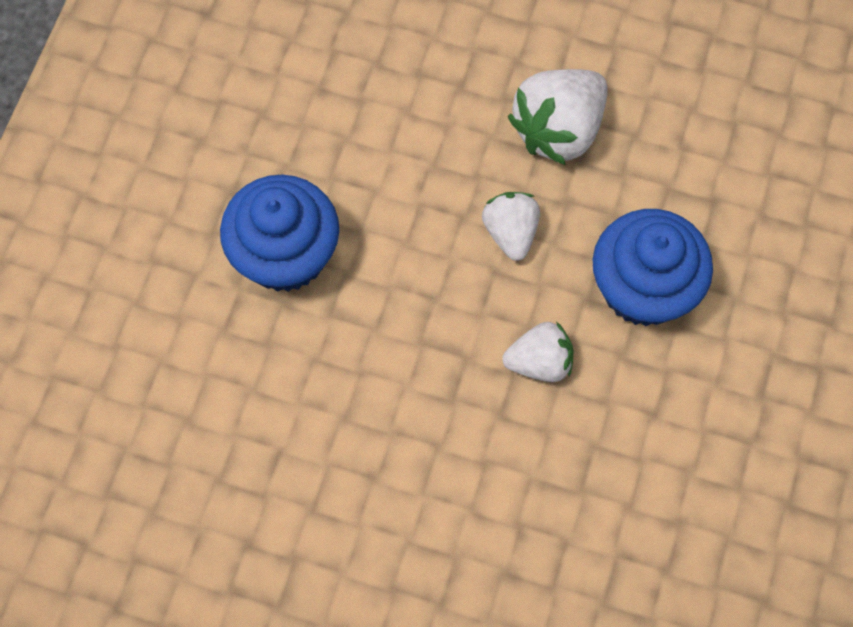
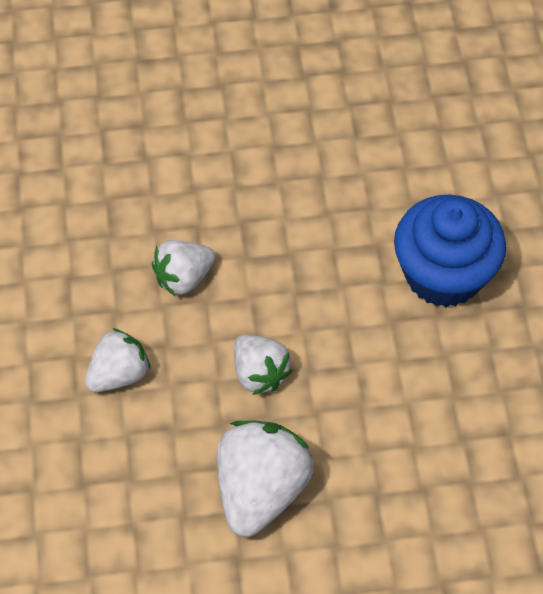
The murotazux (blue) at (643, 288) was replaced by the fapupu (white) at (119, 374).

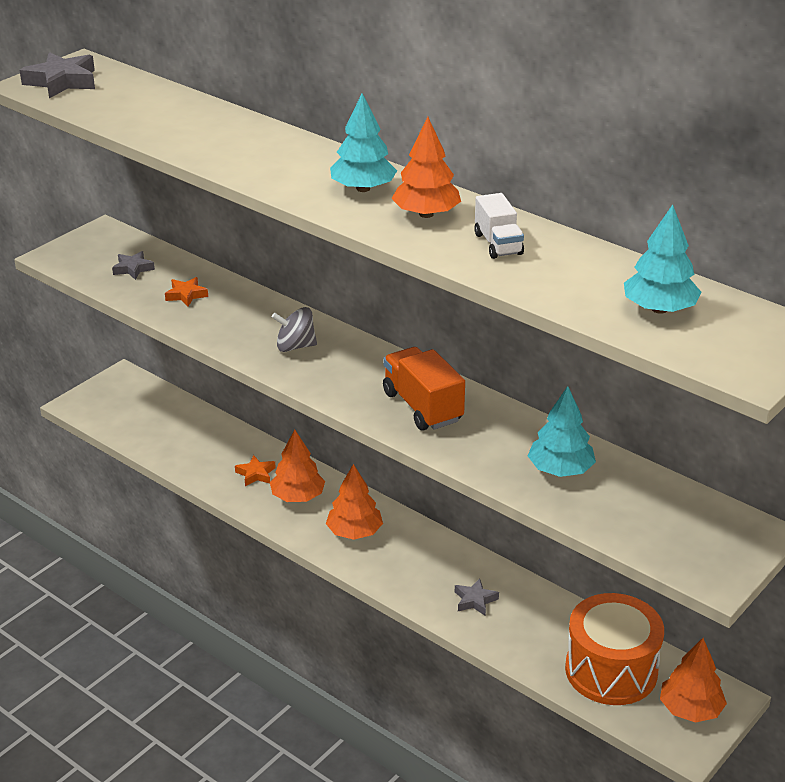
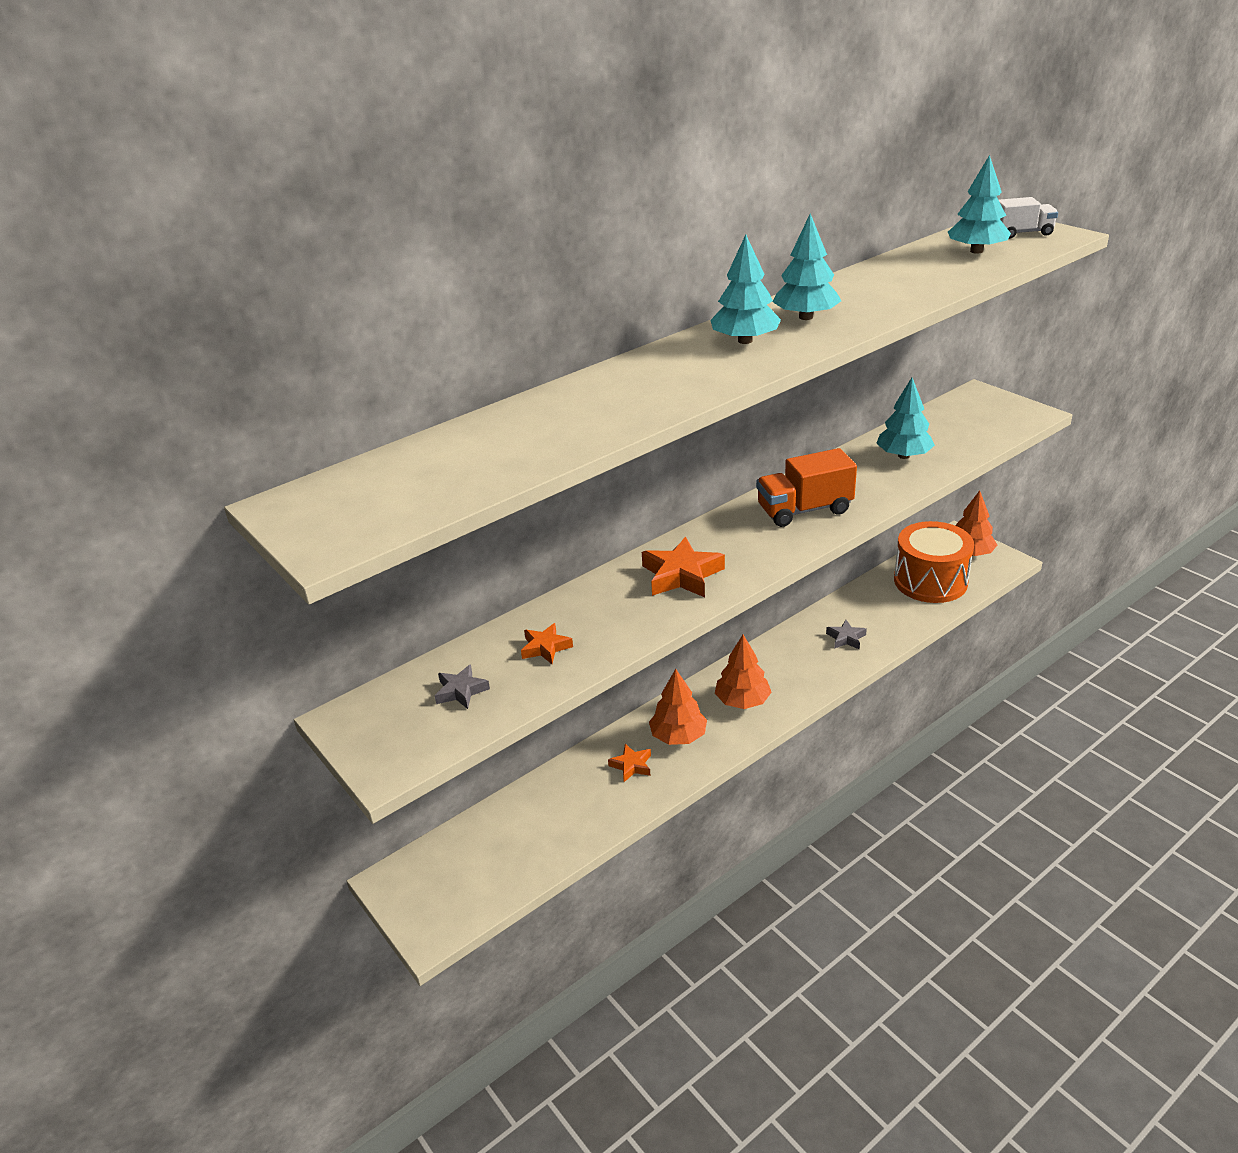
The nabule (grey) at (62, 82) disappeared. The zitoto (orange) at (426, 214) became the zitoto (turquoise) at (806, 317). The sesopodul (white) moved from (498, 244) to (1022, 233). The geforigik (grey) at (295, 346) was replaced by the nabule (orange) at (682, 575).

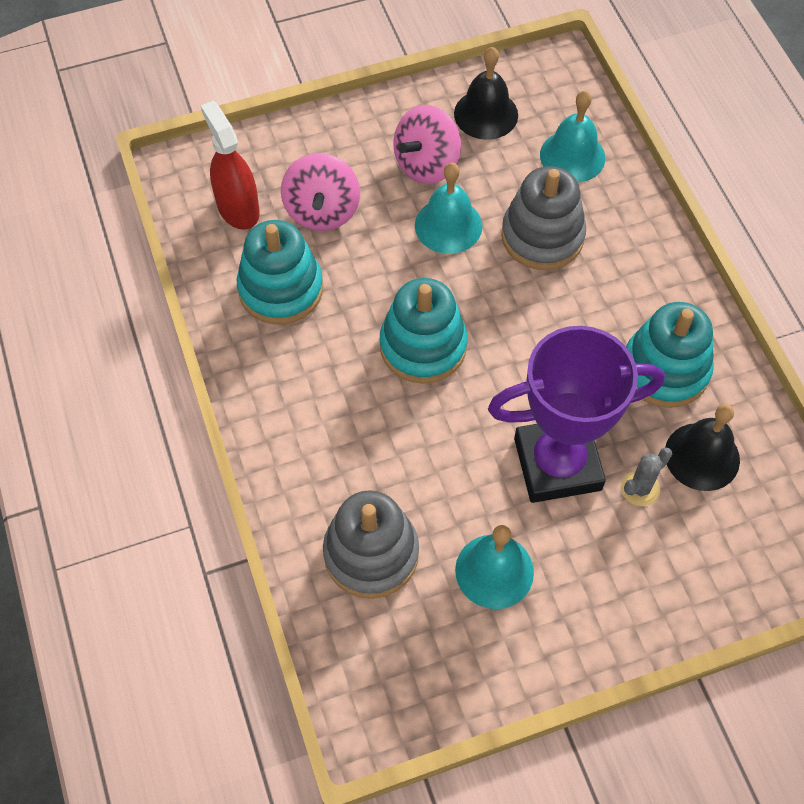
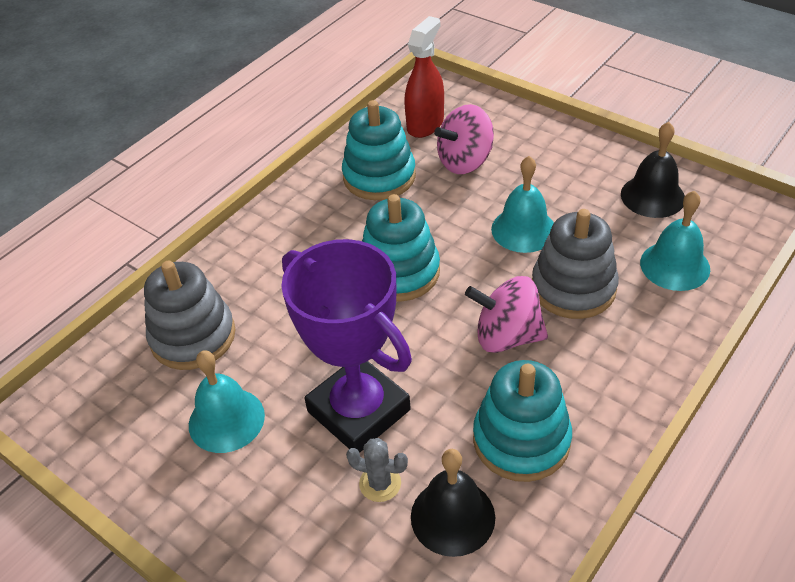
The geforigik (pink) moved from (426, 164) to (507, 336).

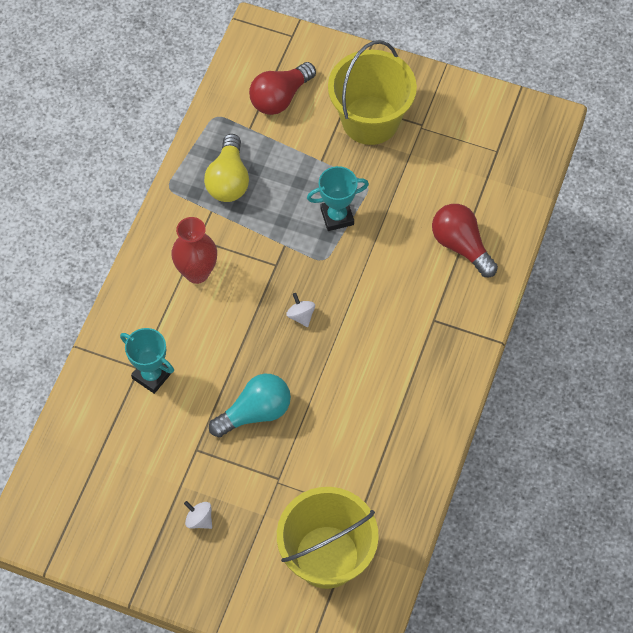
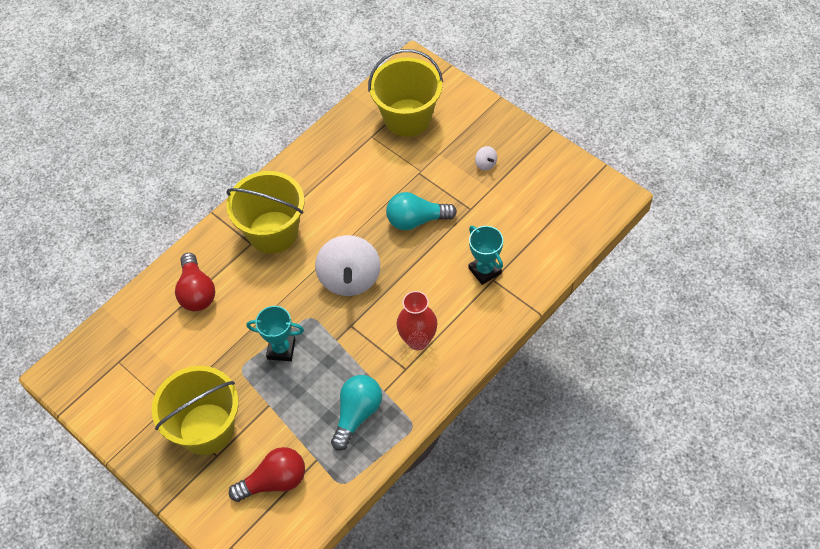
The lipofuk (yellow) at (228, 180) became the lipofuk (turquoise) at (357, 414). The geforigik (white) at (301, 315) changed to 2.45 times the size. The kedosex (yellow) at (273, 232) appeared.

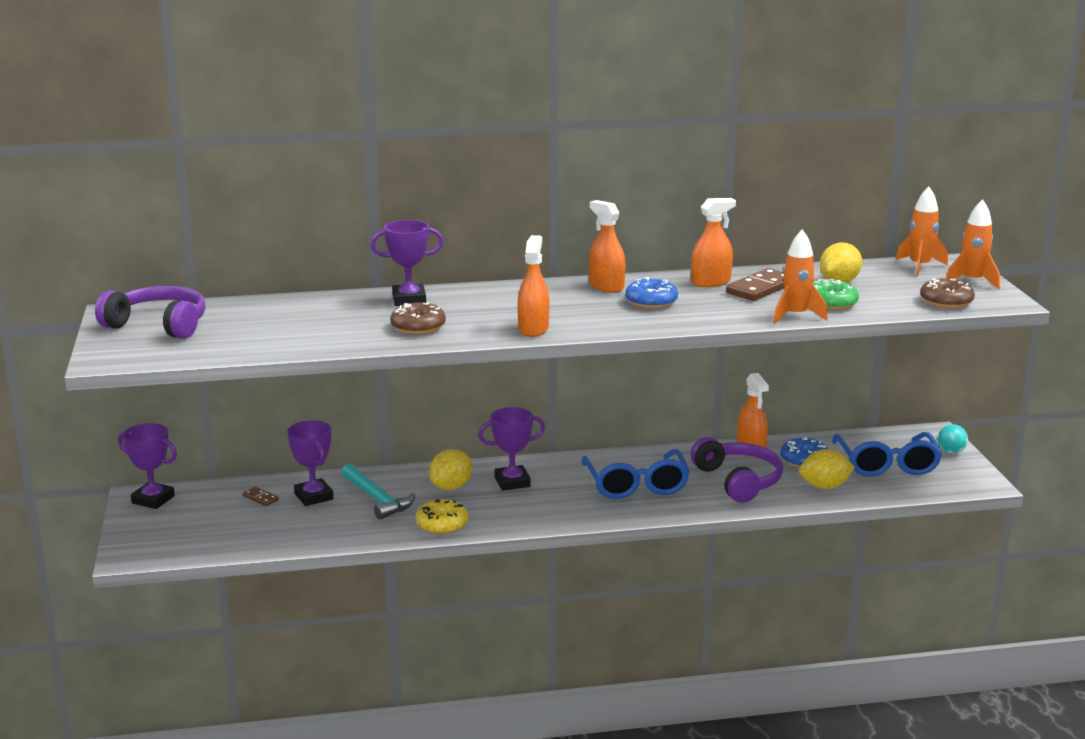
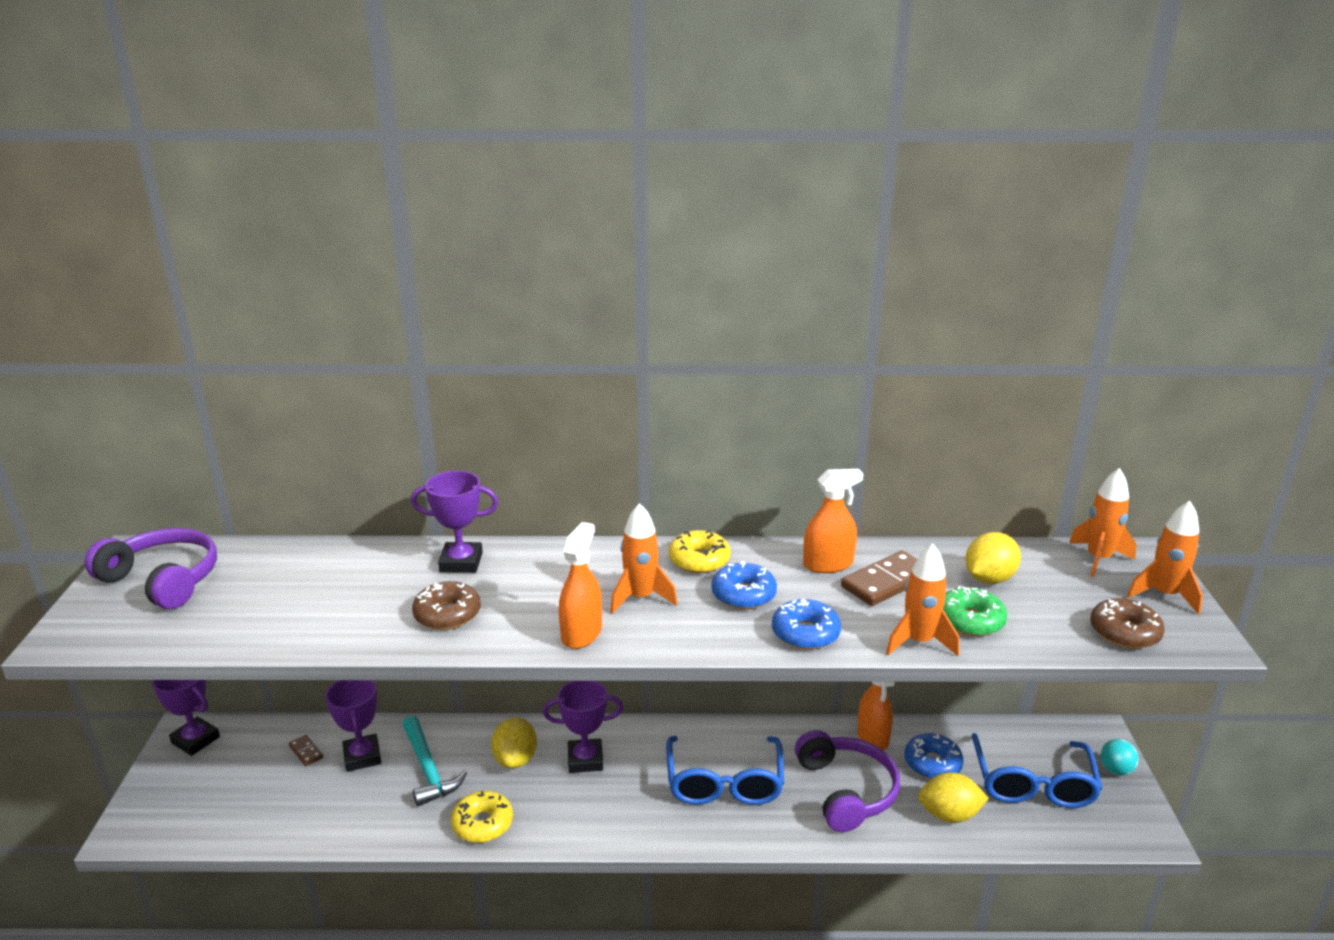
The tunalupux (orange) at (606, 286) was replaced by the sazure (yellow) at (699, 560). The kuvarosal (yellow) at (451, 487) turned 45 degrees counterclockwise. The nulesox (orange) at (640, 598) appeared. The sazure (blue) at (805, 633) appeared.

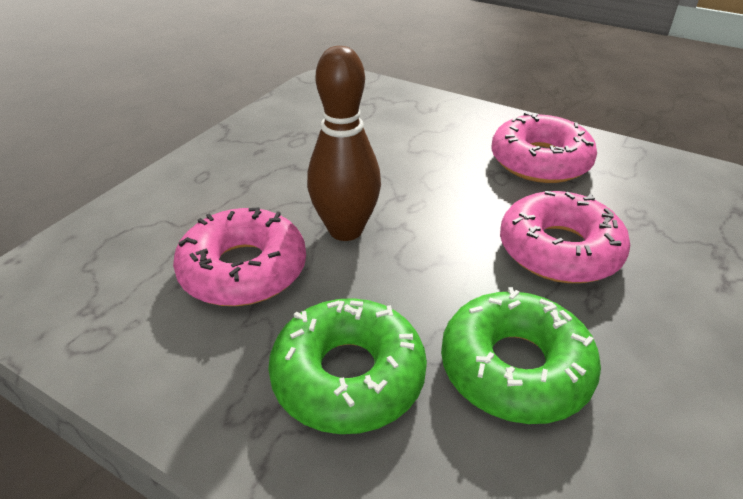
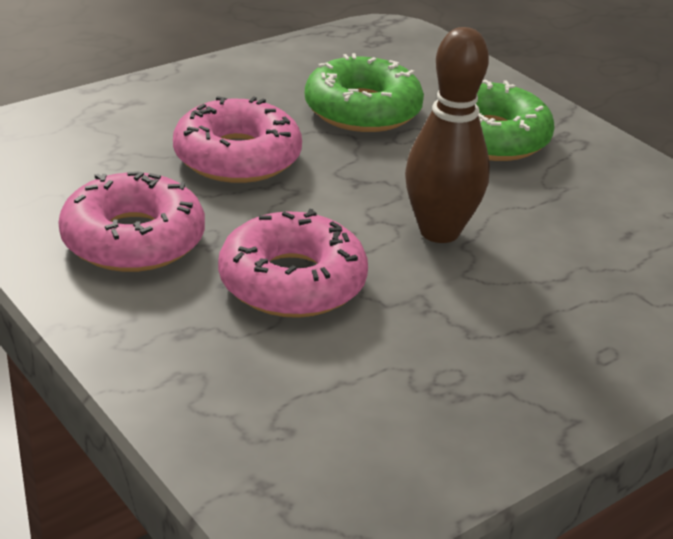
The sazure (pink) moved from (243, 270) to (292, 282).

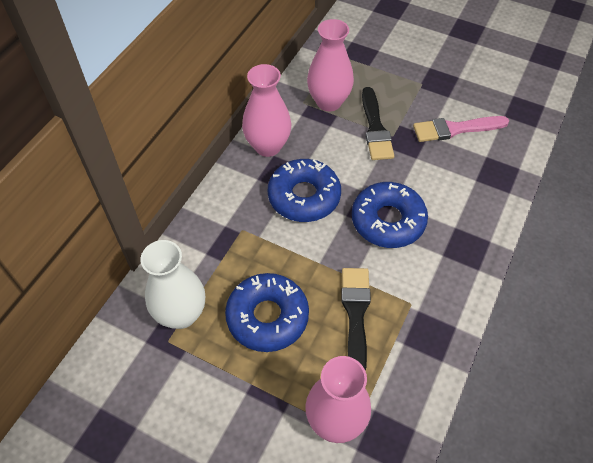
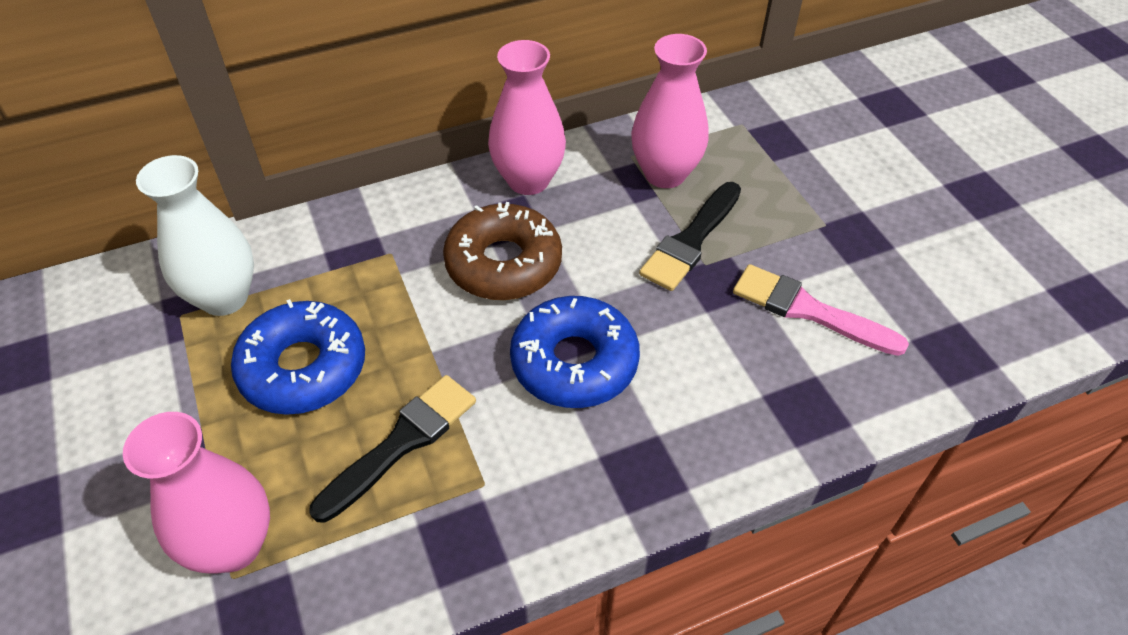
The sazure (blue) at (304, 196) became the sazure (brown) at (503, 263).

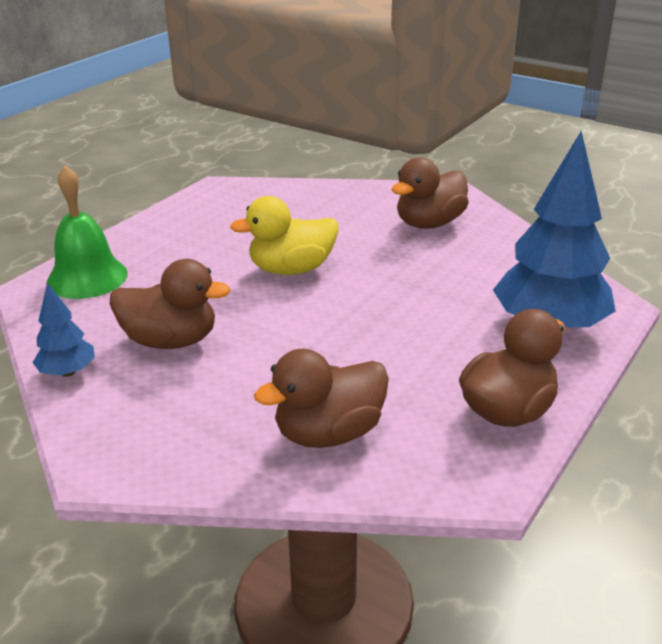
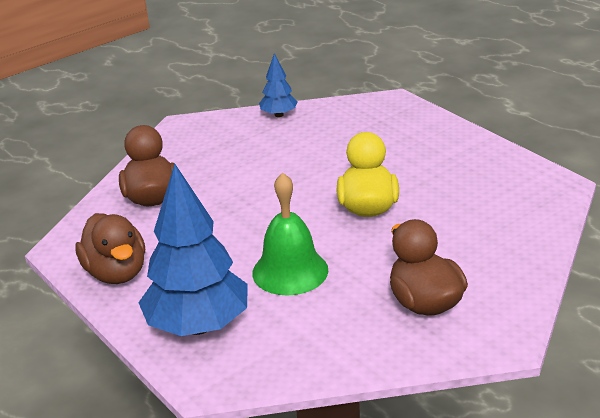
The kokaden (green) moved from (87, 277) to (290, 271). The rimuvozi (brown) at (170, 341) disappeared.

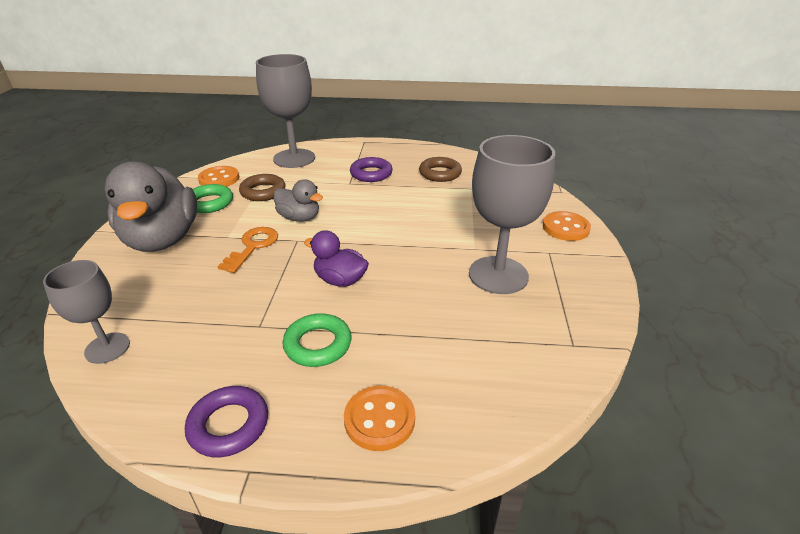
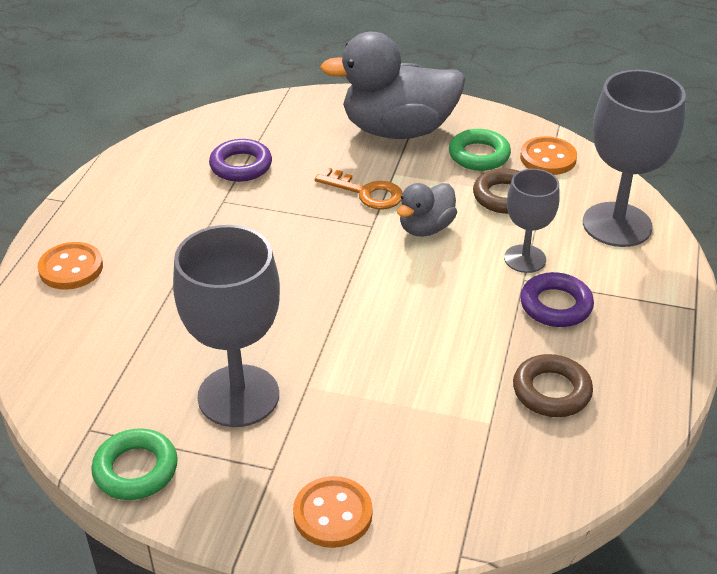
The rimuvozi (purple) at (340, 280) disappeared. The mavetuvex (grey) moved from (107, 348) to (525, 259). The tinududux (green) moved from (318, 344) to (136, 469). The tinududux (purple) moved from (229, 425) to (241, 166).

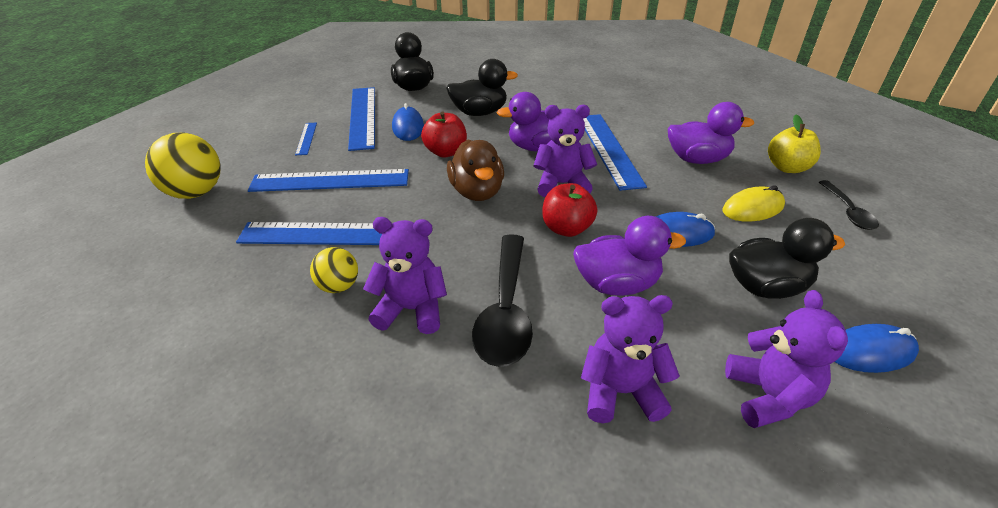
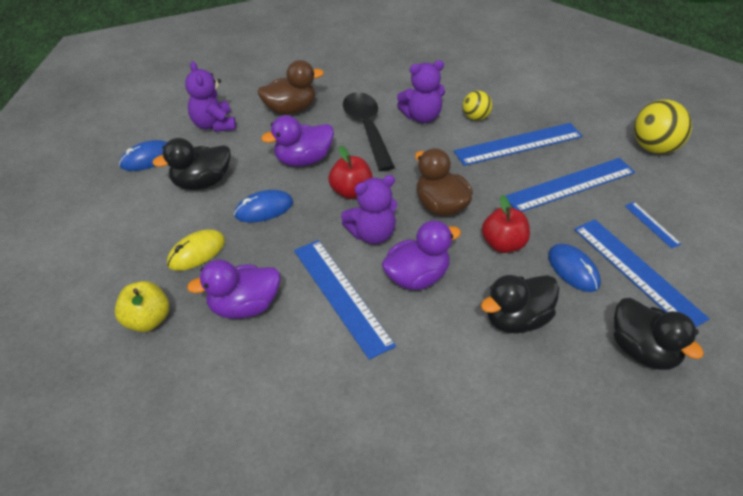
The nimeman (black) at (848, 212) disappeared. The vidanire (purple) at (620, 392) was replaced by the rimuvozi (brown) at (290, 109).

